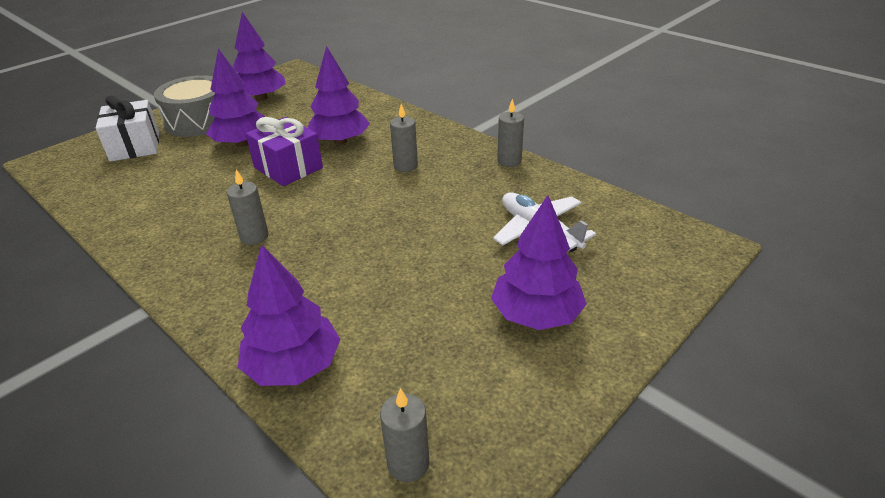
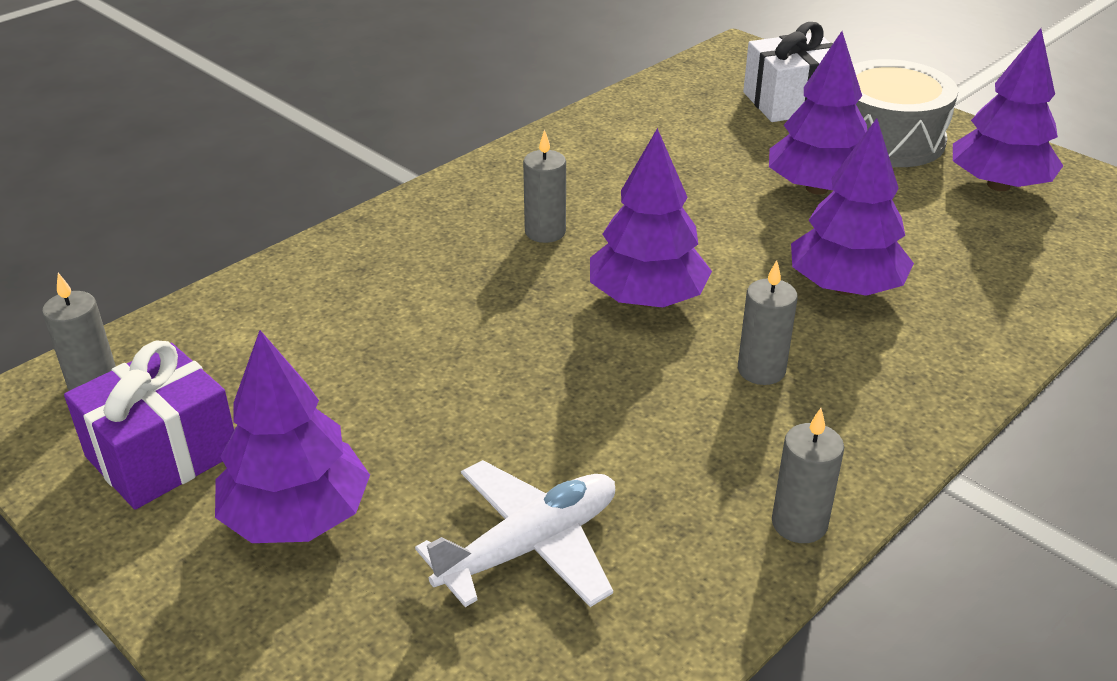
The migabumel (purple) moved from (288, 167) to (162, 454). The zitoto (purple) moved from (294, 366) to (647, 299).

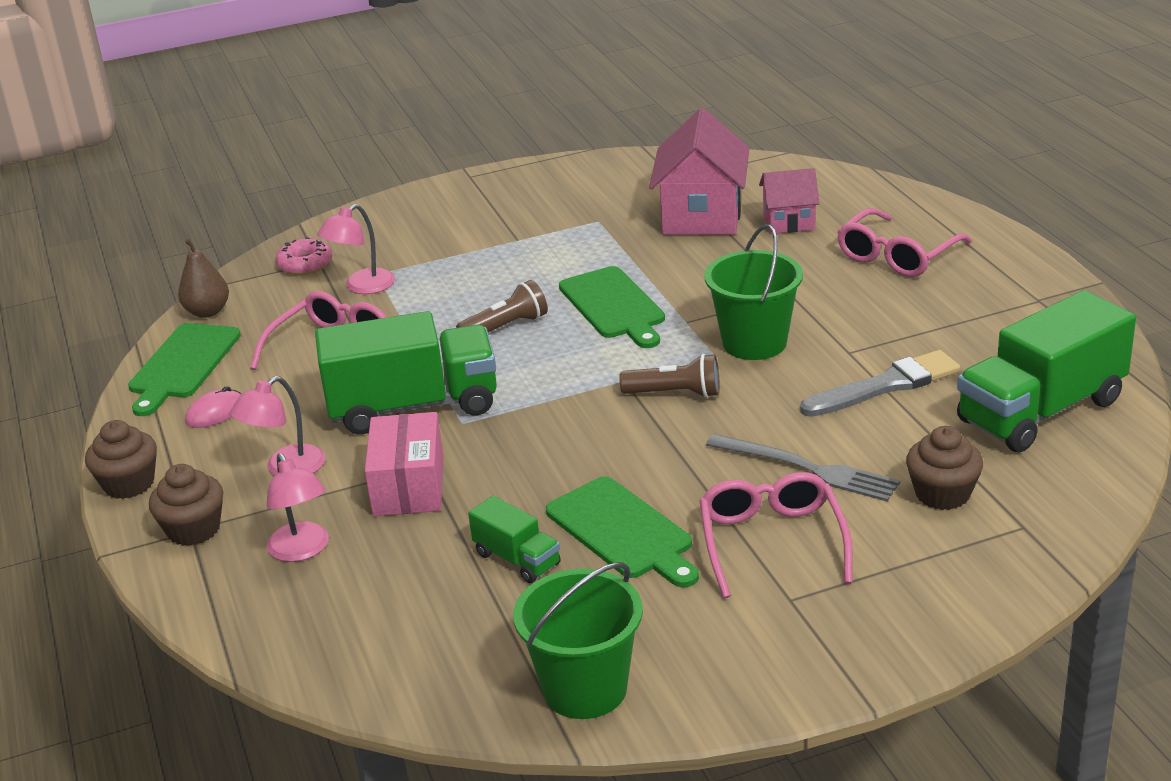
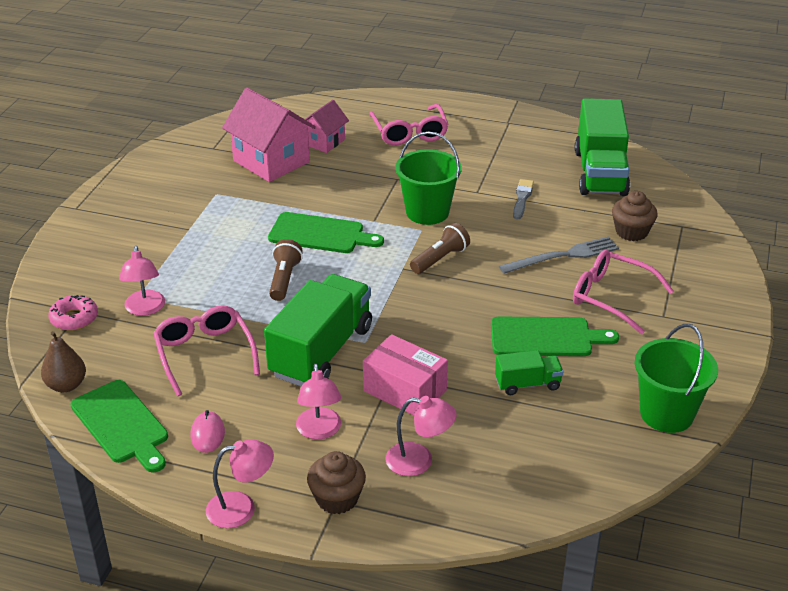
The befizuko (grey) at (885, 385) changed to 0.61 times the size. The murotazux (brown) at (129, 484) was replaced by the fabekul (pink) at (241, 508).

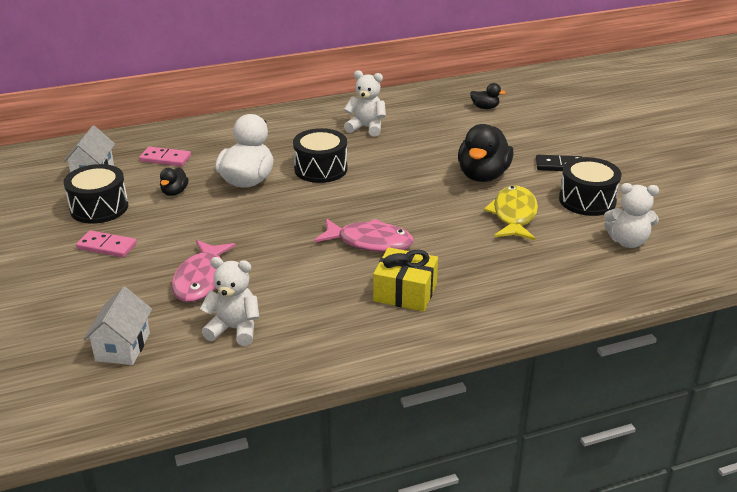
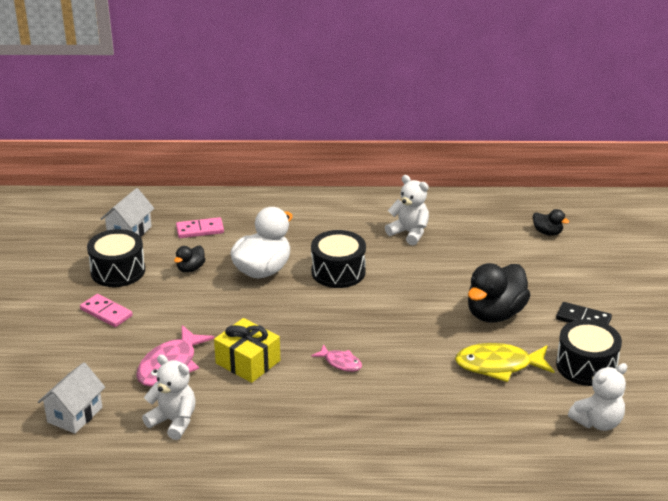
The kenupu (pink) at (165, 159) turned 45 degrees counterclockwise. The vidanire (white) at (628, 241) turned 60 degrees counterclockwise. The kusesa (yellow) at (514, 215) turned 120 degrees counterclockwise. The kusesa (pink) at (370, 242) changed to 0.55 times the size. The migabumel (yellow) moved from (405, 292) to (248, 362).

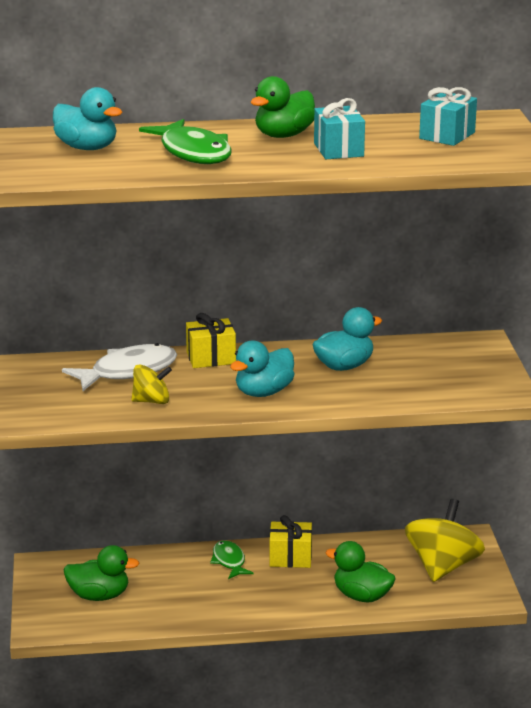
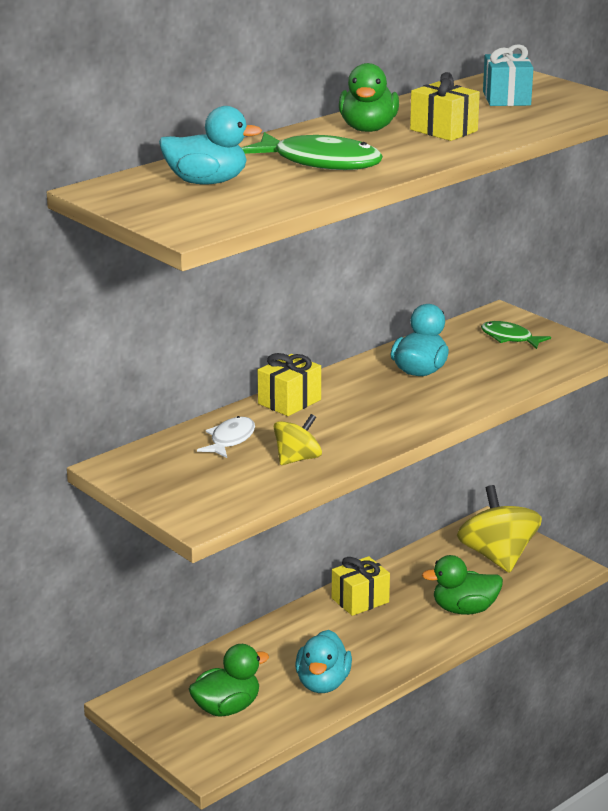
The migabumel (turquoise) at (338, 150) became the migabumel (yellow) at (443, 130). The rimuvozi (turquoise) moved from (263, 392) to (323, 683). The kusesa (white) at (128, 372) changed to 0.59 times the size. The kusesa (green) moved from (229, 561) to (509, 338).

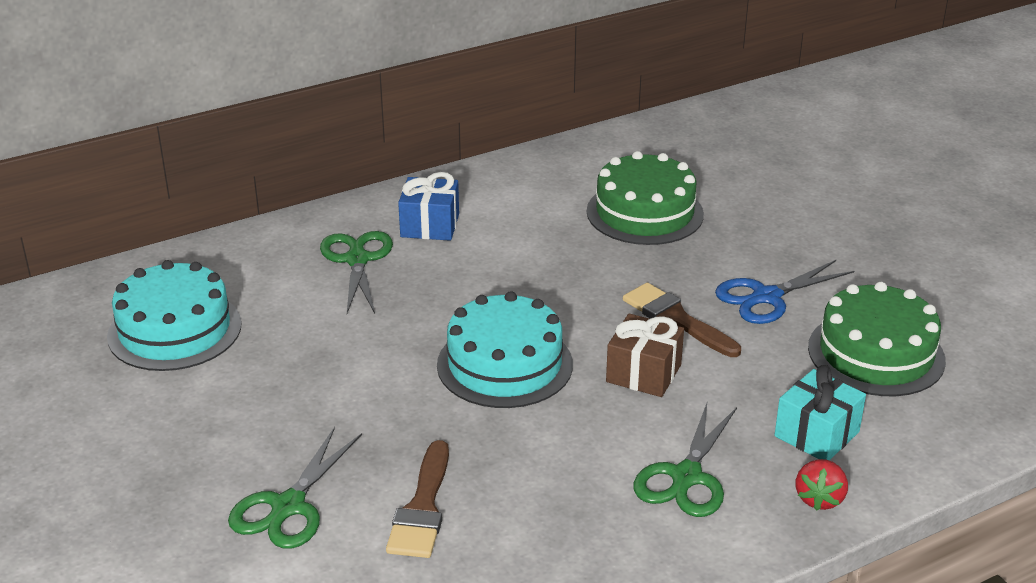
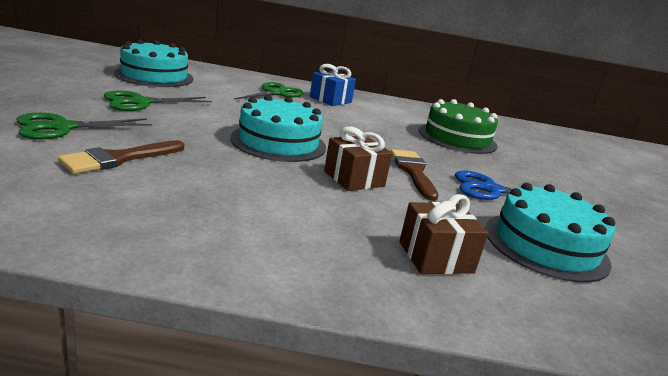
The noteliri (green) at (876, 353) became the noteliri (turquoise) at (545, 245). The migabumel (turquoise) at (816, 434) became the migabumel (brown) at (435, 257). The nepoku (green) moved from (686, 477) to (140, 102). The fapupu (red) at (819, 498) disappeared.

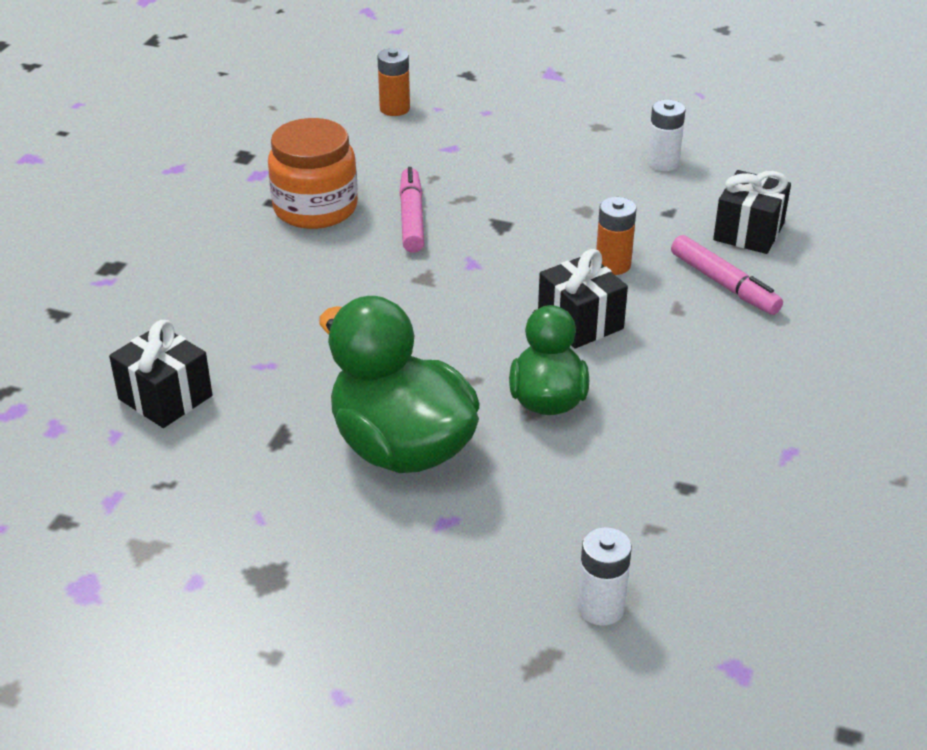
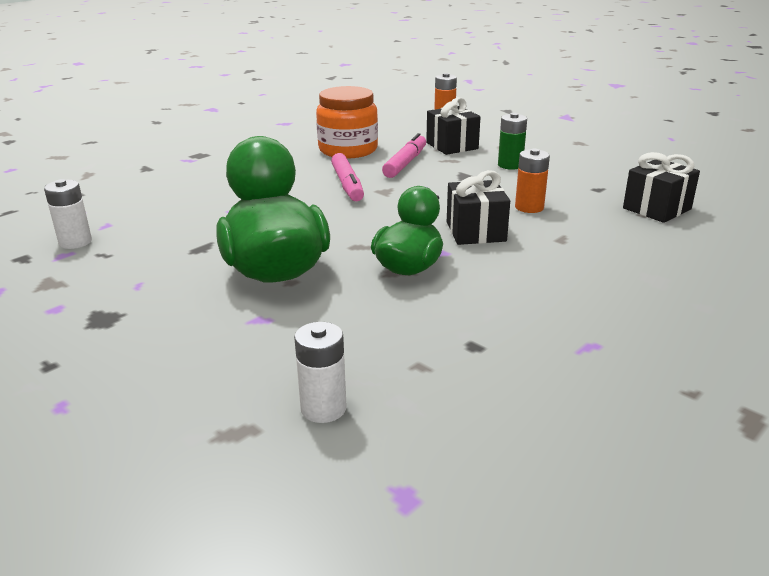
The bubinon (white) moved from (662, 163) to (75, 242). The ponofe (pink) moved from (723, 284) to (347, 184). The migabumel (black) moved from (165, 397) to (452, 146). The bubinon (green) at (510, 165) appeared.

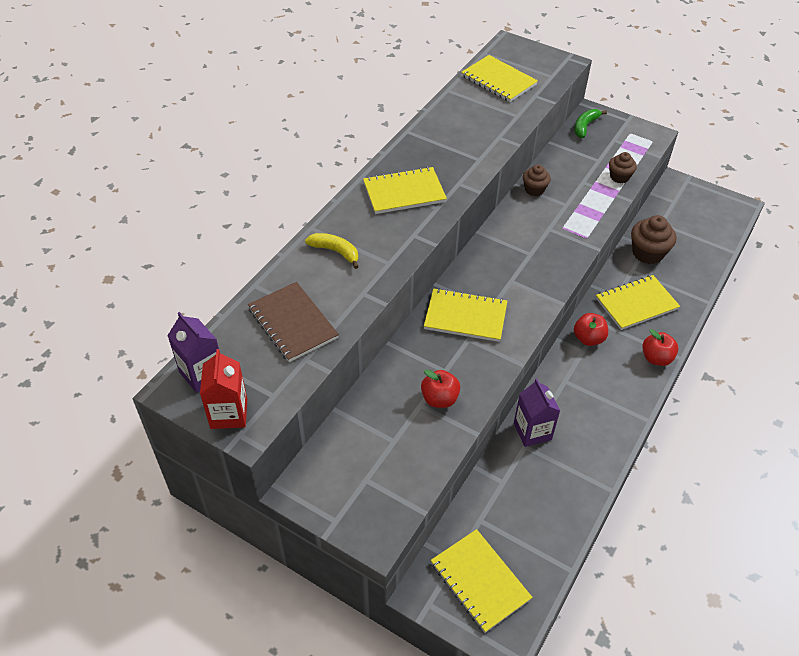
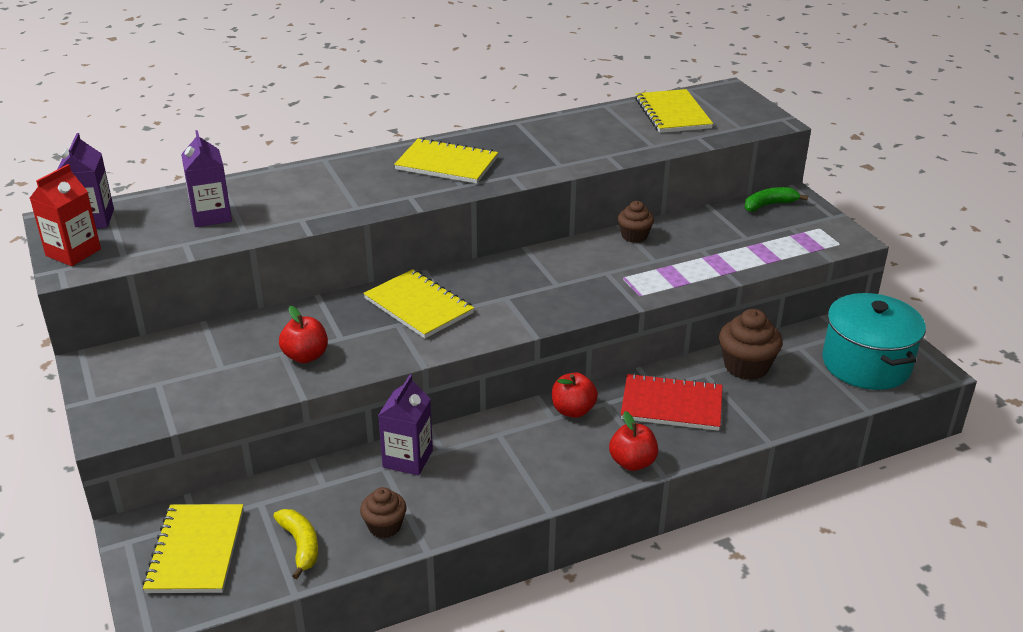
The murotazux (brown) moved from (619, 177) to (384, 526). The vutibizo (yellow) moved from (335, 252) to (300, 545). The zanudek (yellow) at (636, 304) became the zanudek (red) at (671, 405). The zanudek (brown) at (293, 323) was replaced by the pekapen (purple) at (211, 216). The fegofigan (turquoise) at (866, 364) appeared.

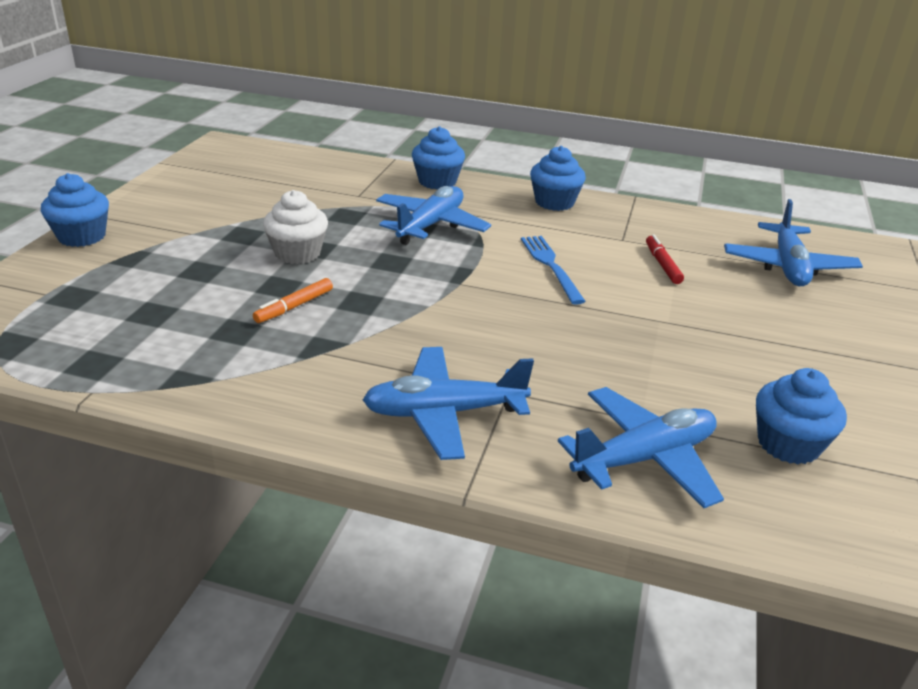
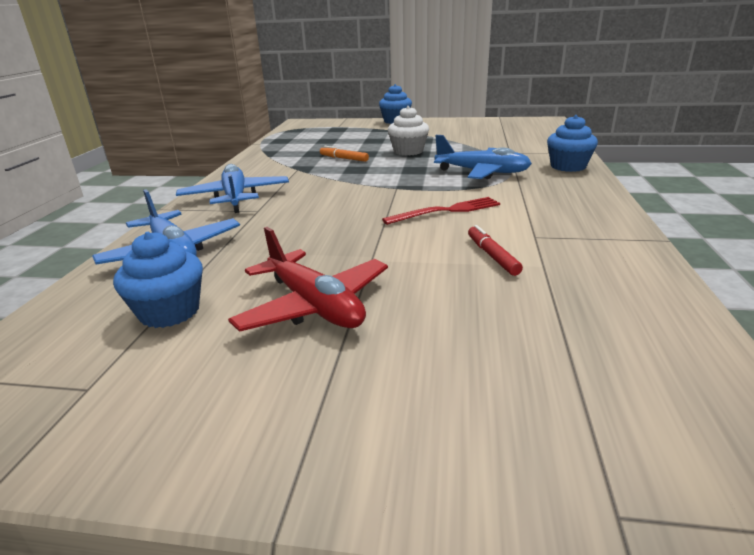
The murotazux (blue) at (554, 202) disappeared. The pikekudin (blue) at (788, 266) disappeared. The ponofe (red) at (662, 265) turned 90 degrees counterclockwise. The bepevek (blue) at (551, 266) became the bepevek (red) at (446, 211). The pikekudin (red) at (314, 305) appeared.

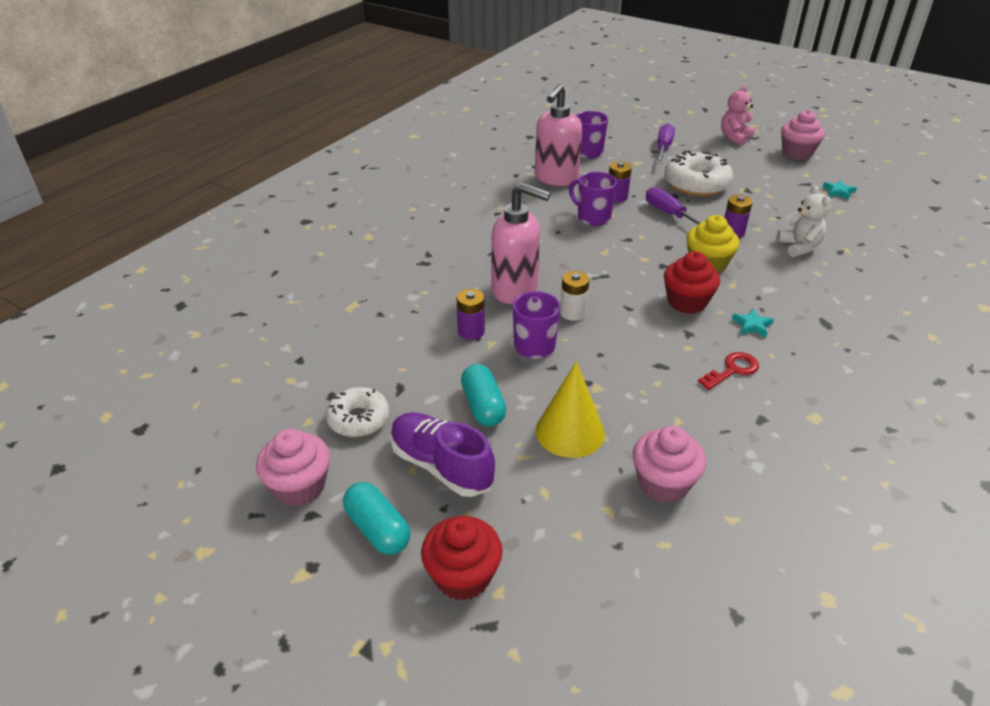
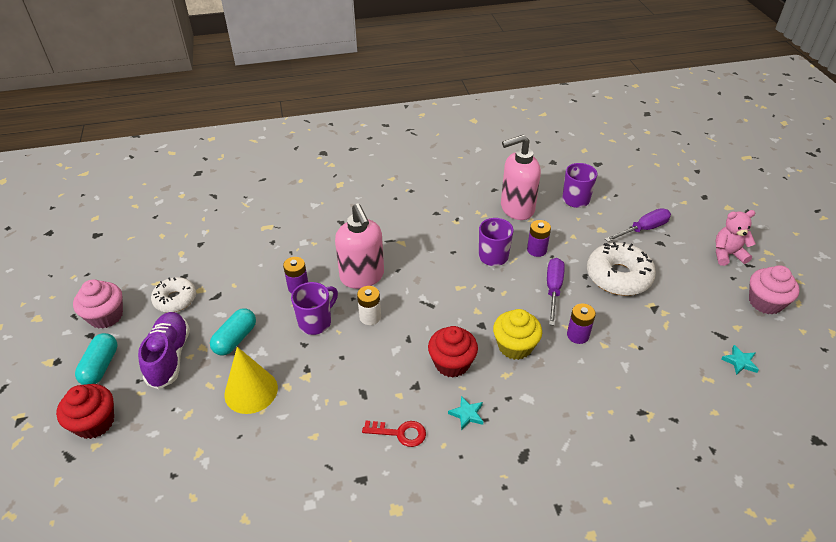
The vidanire (white) at (799, 247) disappeared. The murotazux (pink) at (663, 483) disappeared.

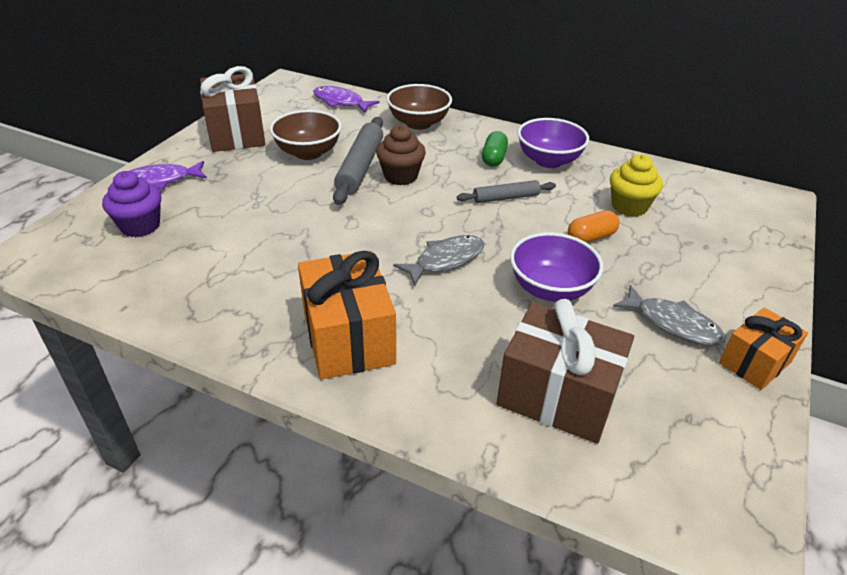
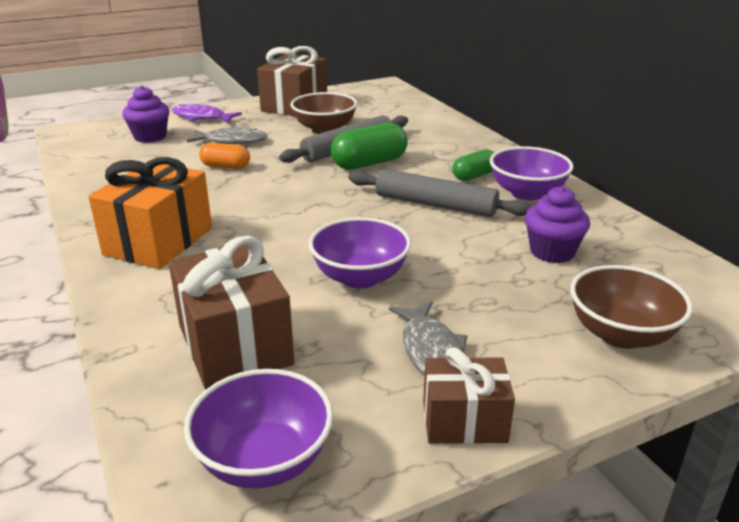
The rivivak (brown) moved from (418, 123) to (621, 334). The kusesa (purple) at (341, 102) disappeared. The murotazux (brown) at (400, 176) was replaced by the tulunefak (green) at (369, 163). The murotazux (yellow) at (629, 206) became the murotazux (purple) at (552, 252). The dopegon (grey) at (506, 198) changed to 1.67 times the size. The tulunefak (orange) moved from (591, 237) to (225, 166). The kusesa (grey) moved from (445, 260) to (232, 141). The migabumel (orange) at (754, 362) became the migabumel (brown) at (464, 421). The rivivak (purple) at (264, 460) appeared.

